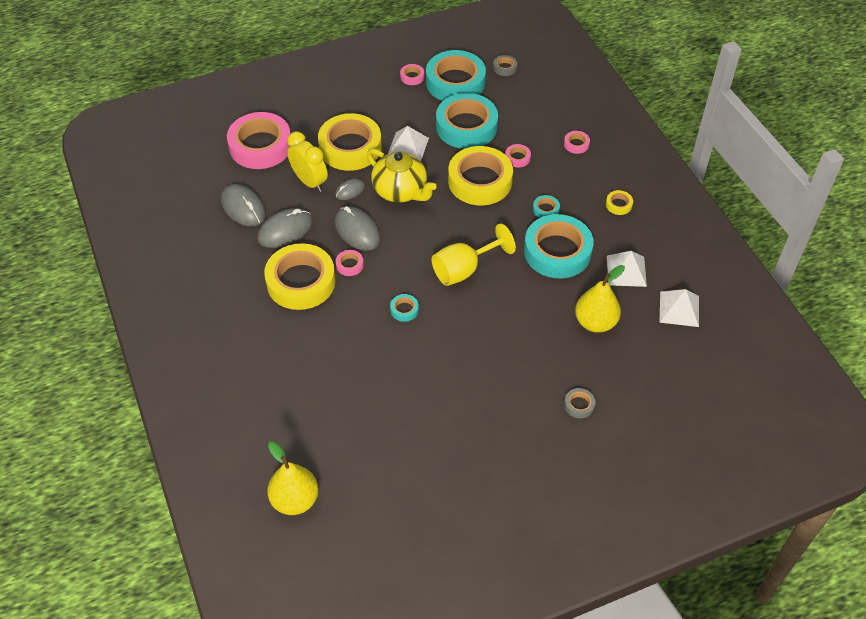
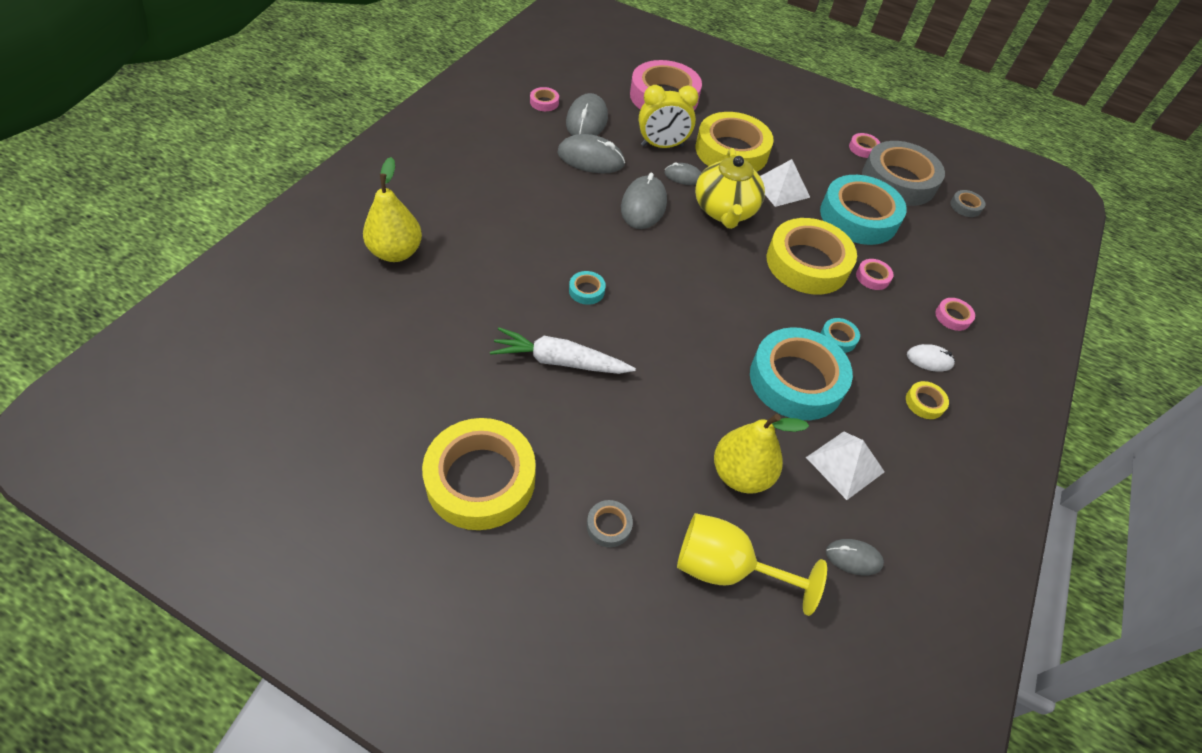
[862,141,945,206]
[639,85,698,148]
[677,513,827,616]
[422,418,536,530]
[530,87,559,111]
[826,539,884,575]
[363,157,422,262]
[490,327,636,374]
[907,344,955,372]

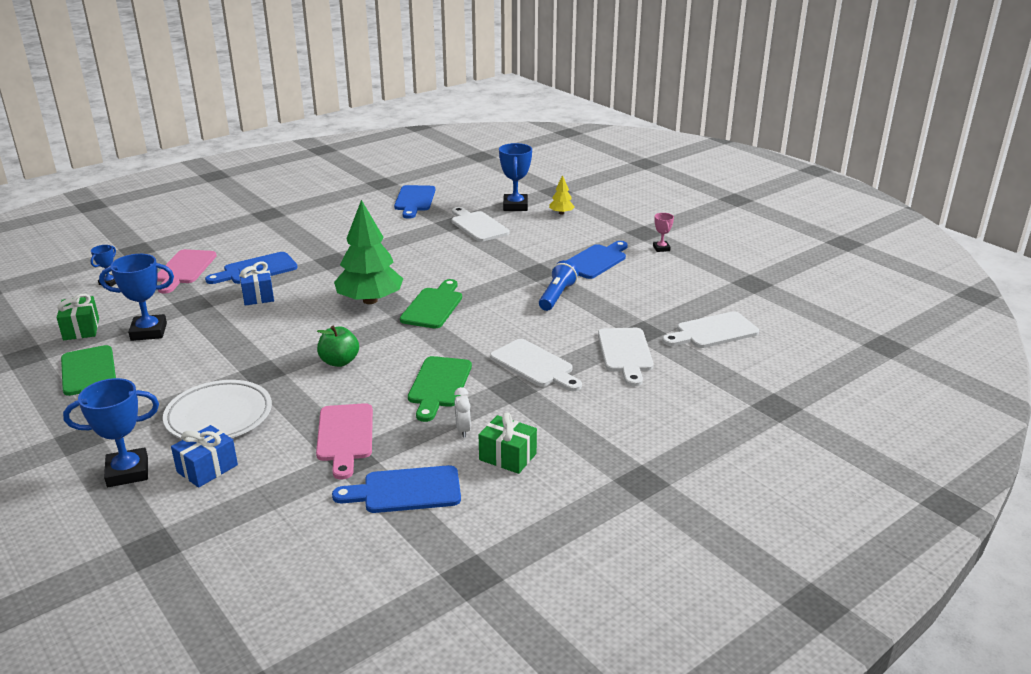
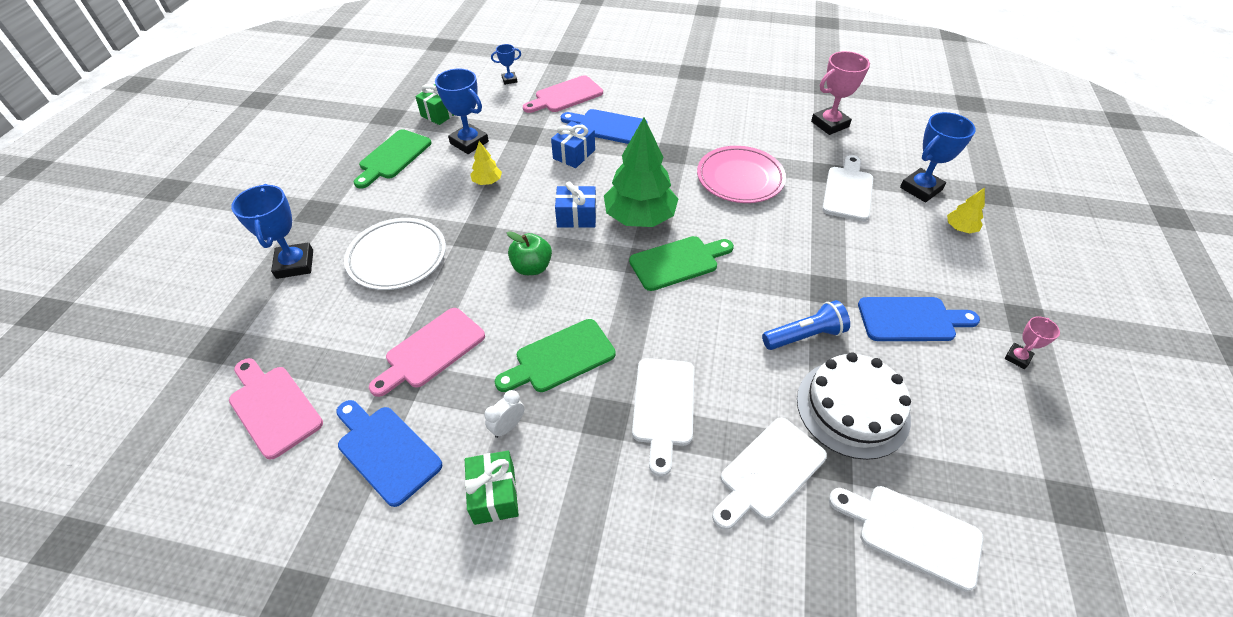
[811,51,870,135]
[231,184,313,279]
[555,181,596,228]
[470,141,502,185]
[697,146,786,203]
[797,352,911,460]
[229,358,323,460]

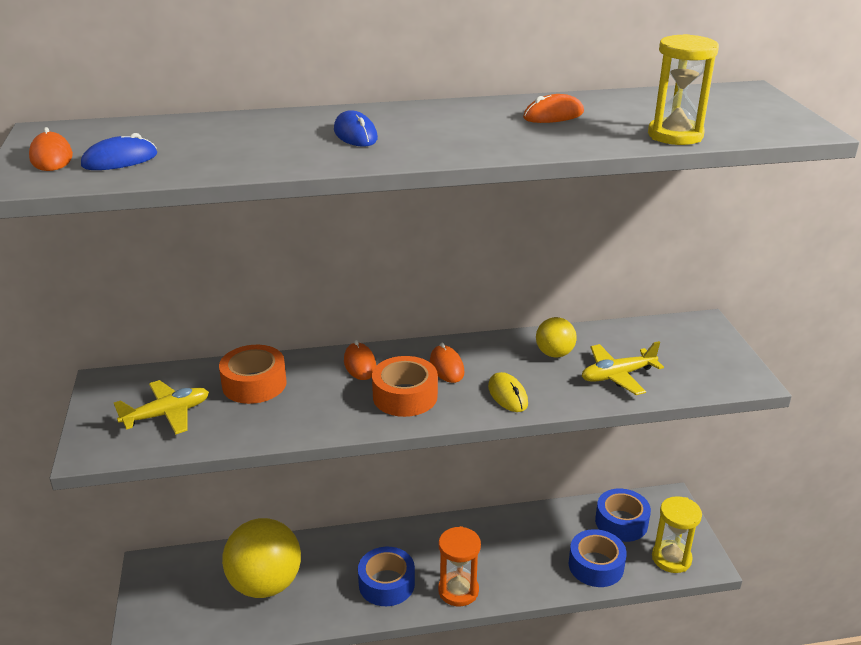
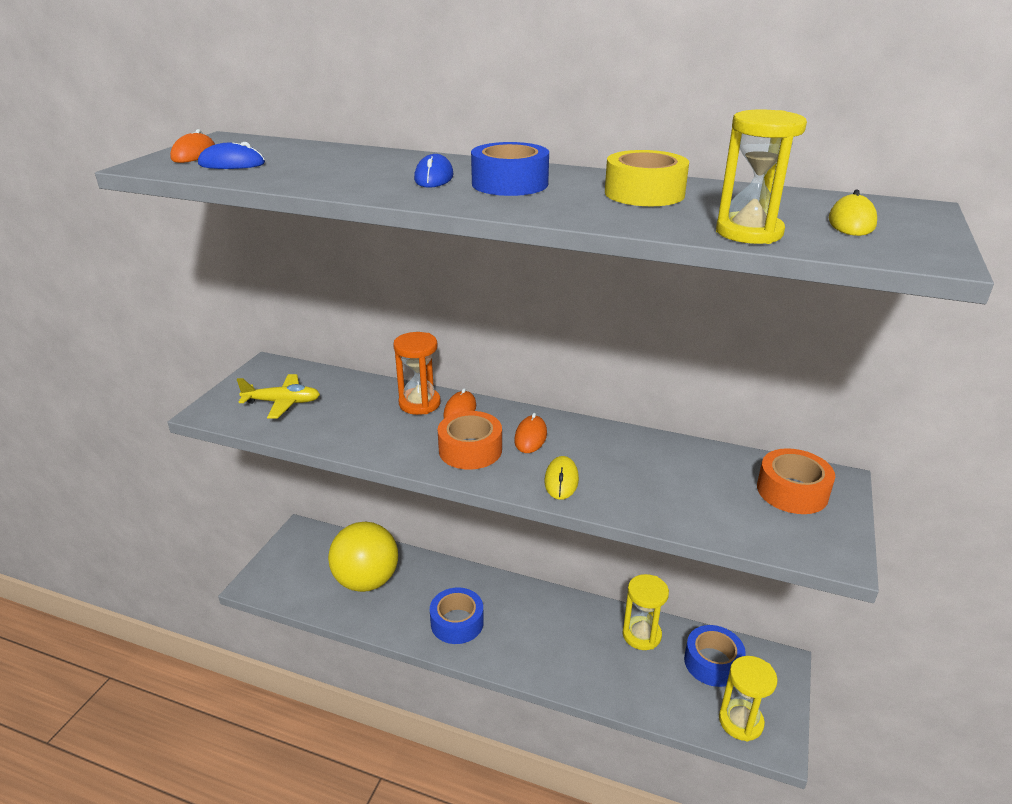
[605,150,689,206]
[536,317,576,358] (first image)
[582,341,664,395] (first image)
[757,448,835,514]
[393,332,441,415]
[471,142,549,196]
[829,190,877,236]
[623,574,669,650]

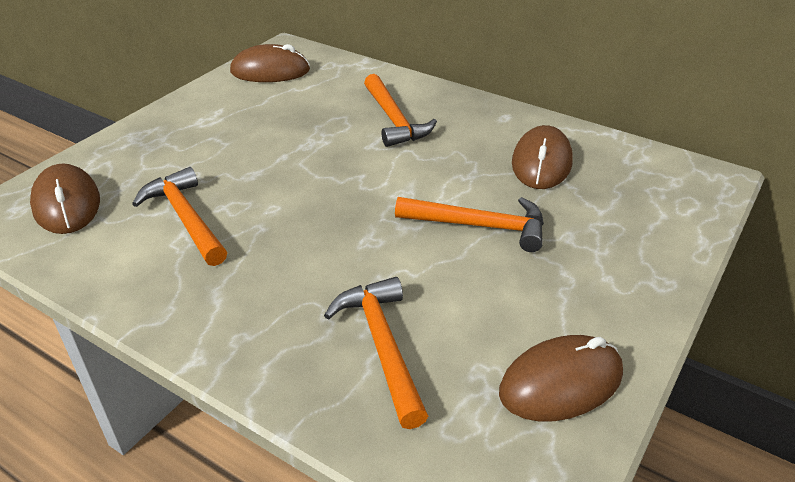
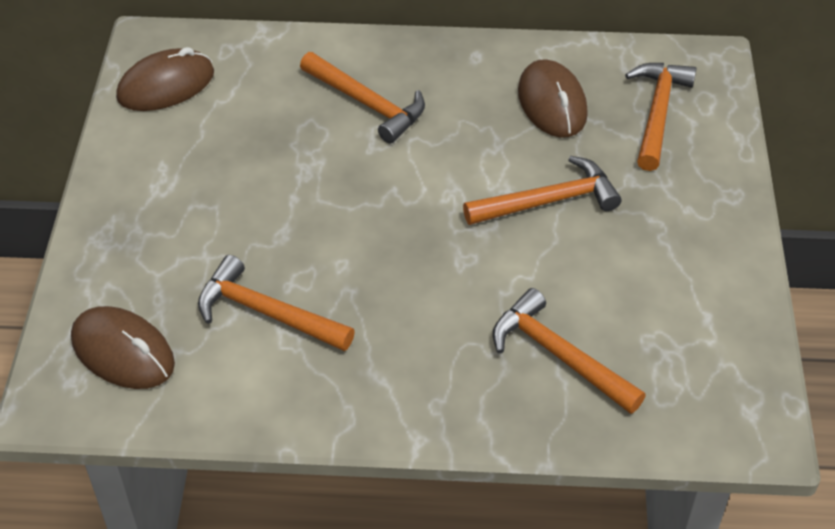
[499,335,623,422] (first image)
[625,63,696,171]

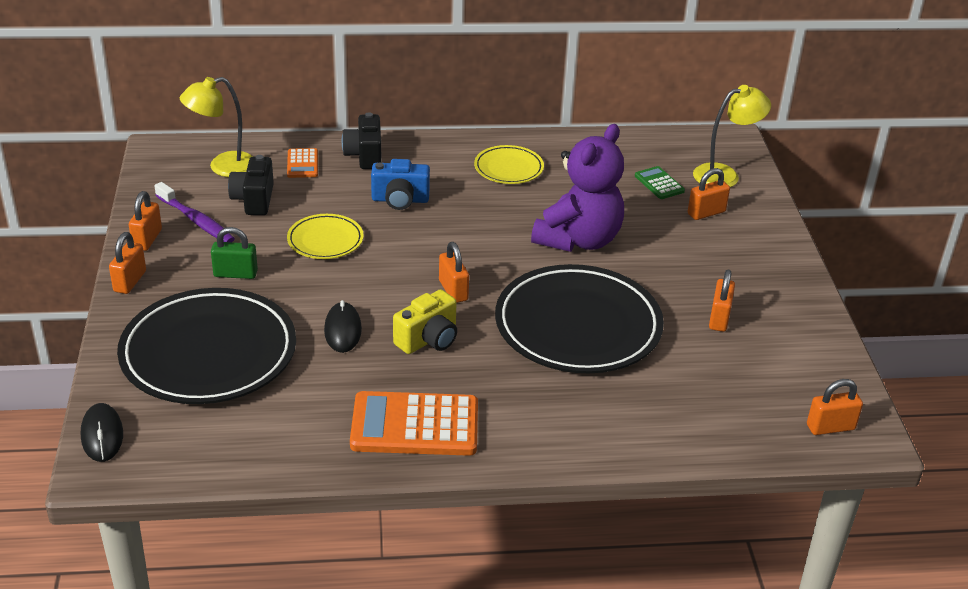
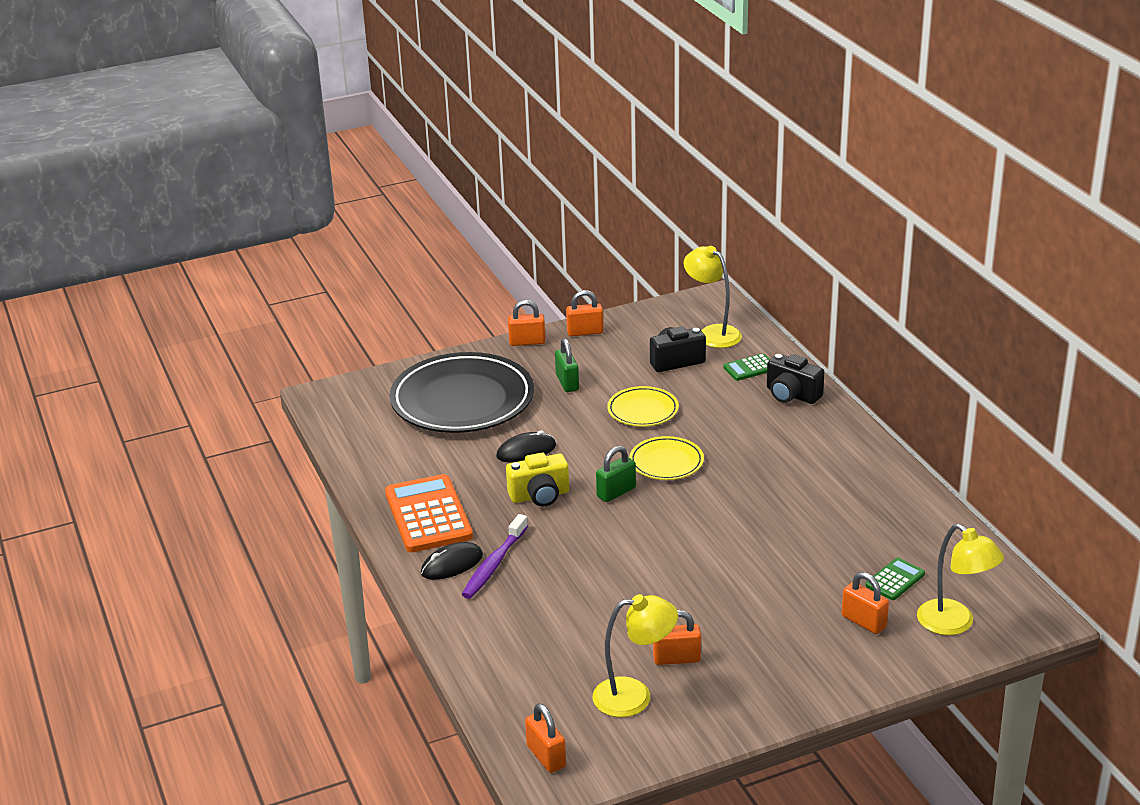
[767,354,824,404]
[531,124,624,252] (first image)
[629,436,704,480]
[723,353,770,381]
[371,159,430,210] (first image)
[462,514,528,599]
[596,446,636,502]
[495,264,664,373] (first image)
[506,453,569,507]
[421,542,483,580]
[593,594,678,717]

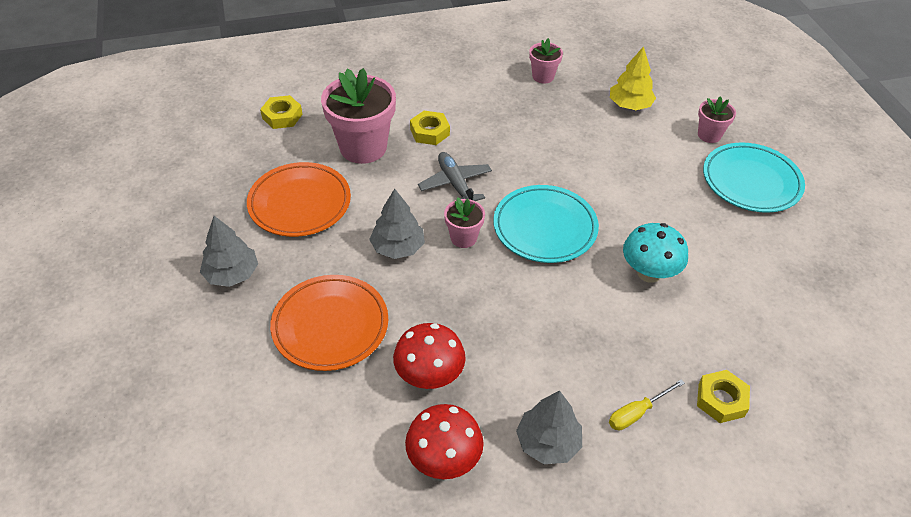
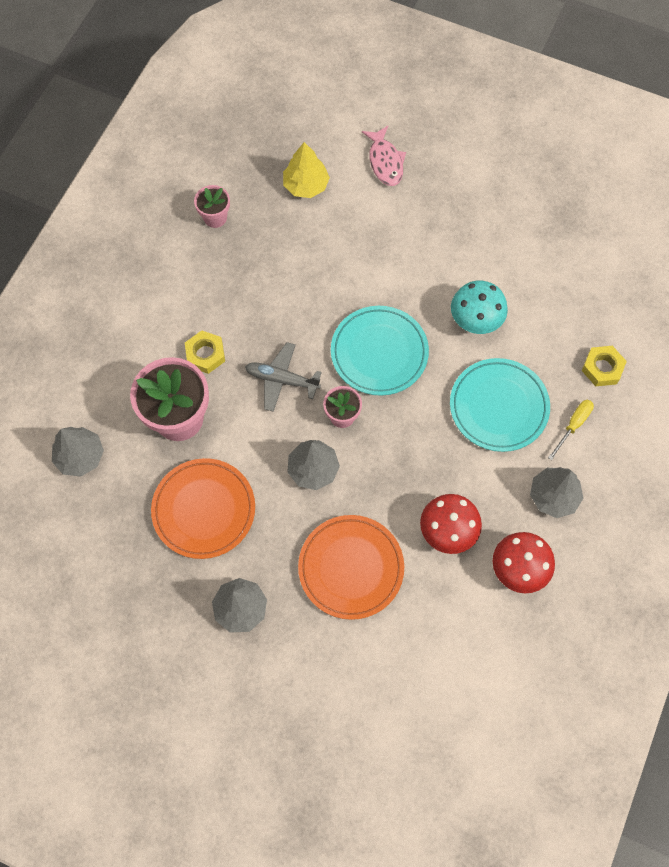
[52,427,104,477]
[362,126,406,186]
[450,358,550,452]
[548,400,594,460]

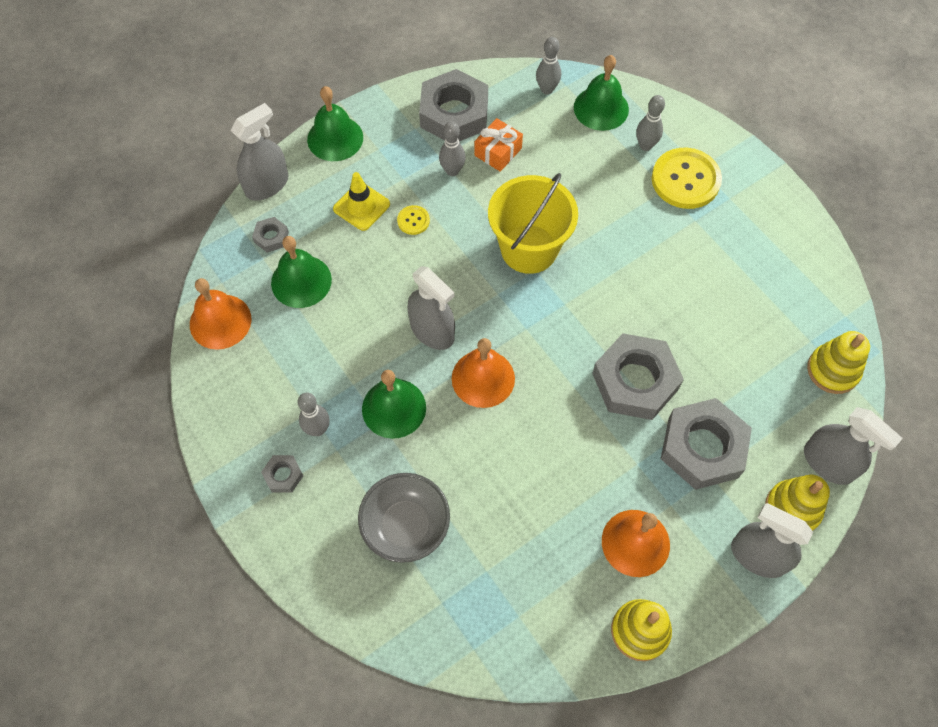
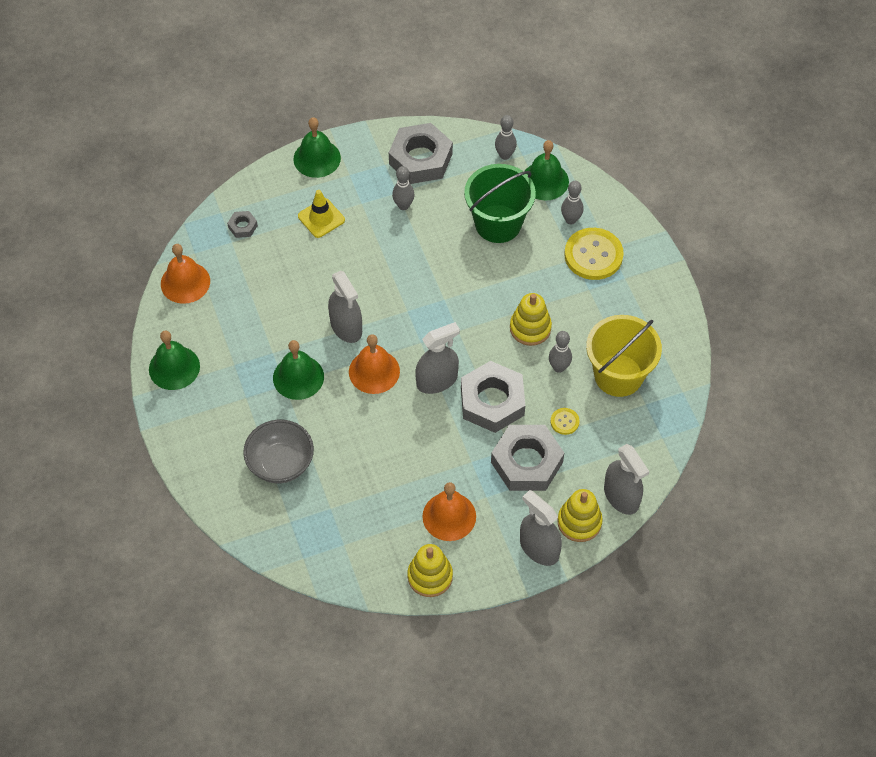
[415,322,460,394]
[474,118,523,172] (first image)
[586,315,662,397]
[551,408,580,435]
[149,330,200,390]
[510,293,552,346]
[549,331,572,373]
[261,455,303,493] (first image)
[464,164,536,243]

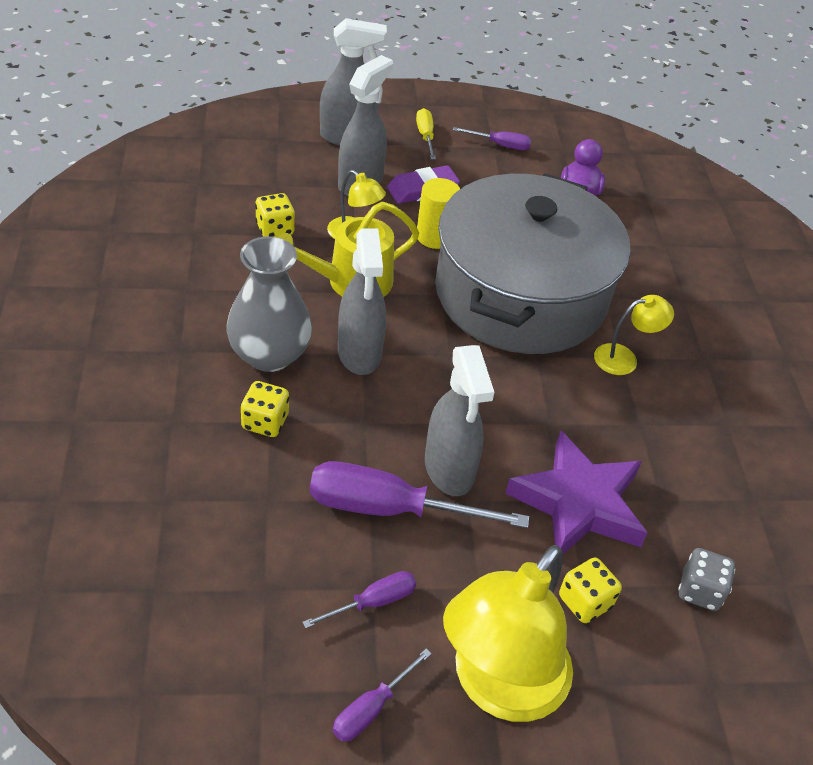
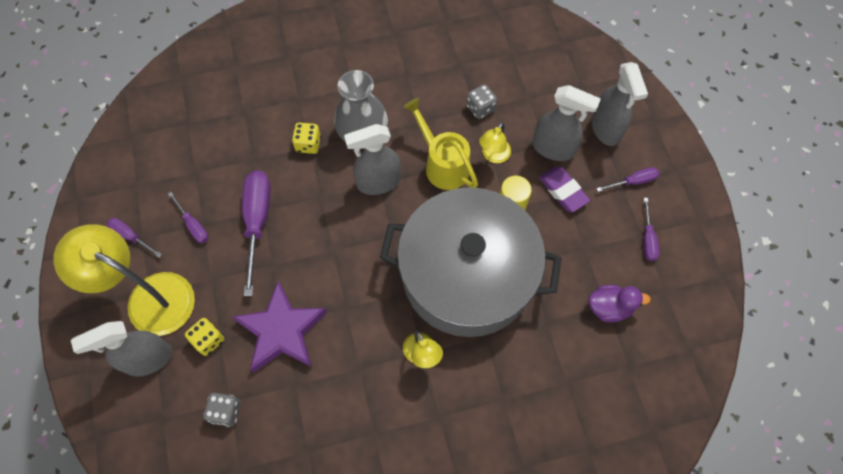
[596,167,659,192]
[466,84,497,119]
[71,321,172,377]

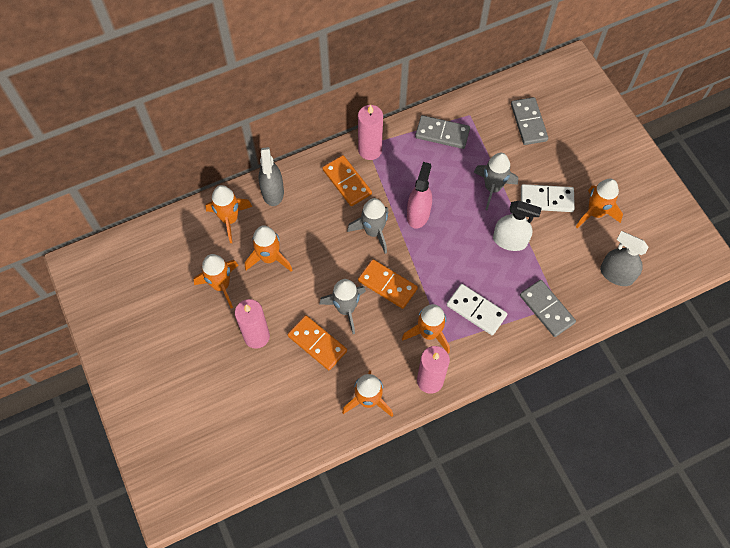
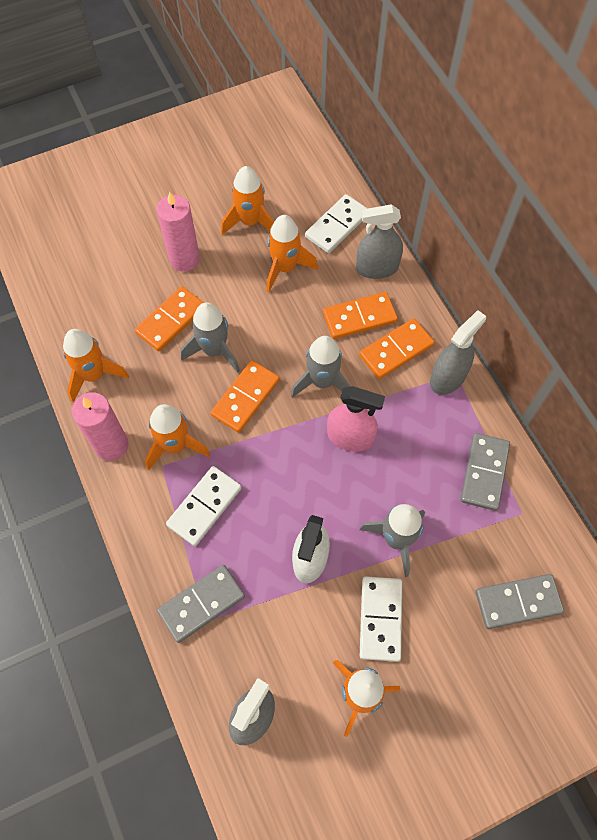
[430,310,486,395]
[305,194,368,253]
[323,292,398,339]

